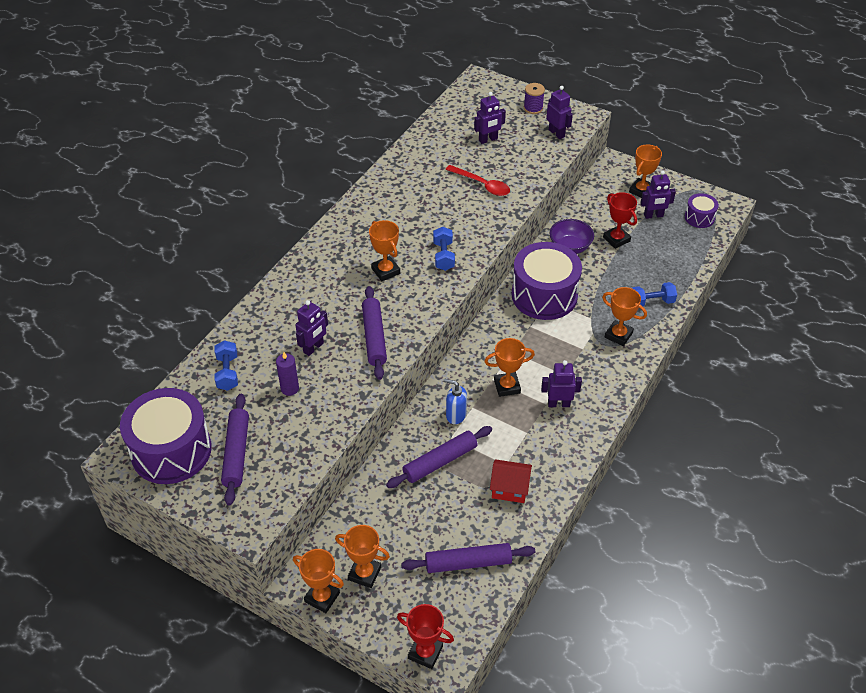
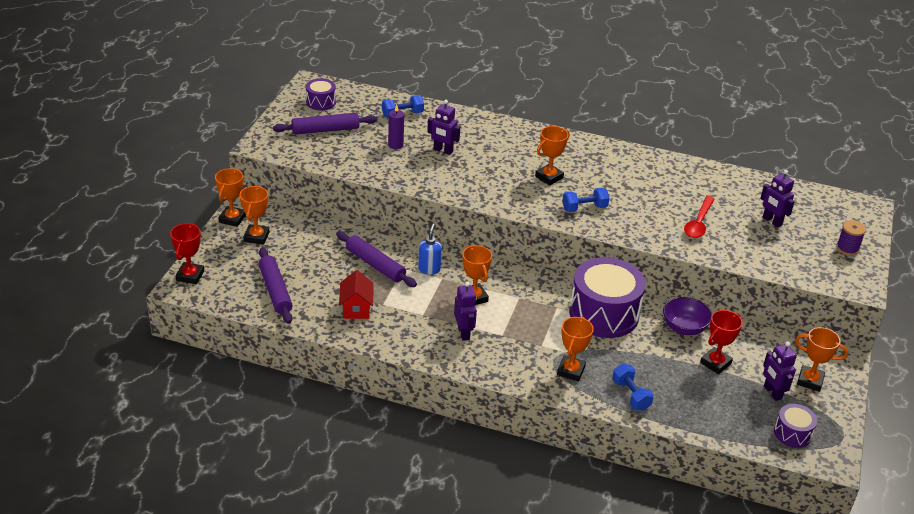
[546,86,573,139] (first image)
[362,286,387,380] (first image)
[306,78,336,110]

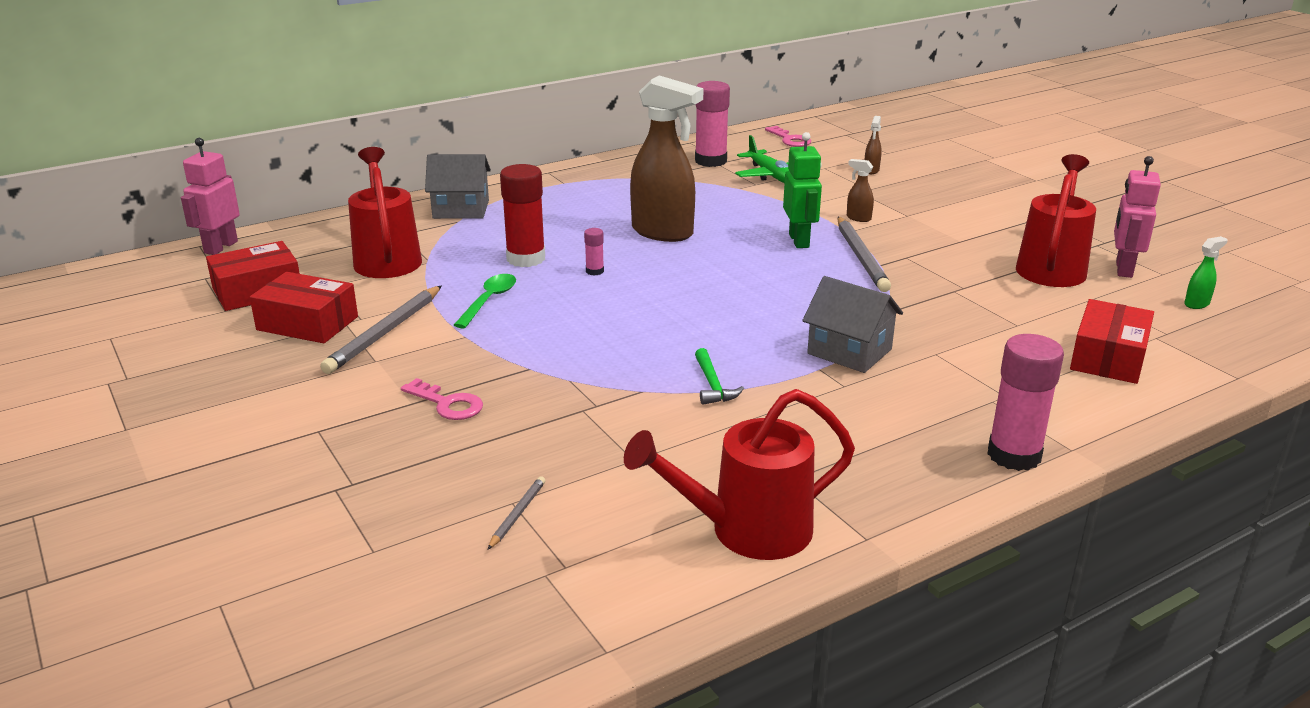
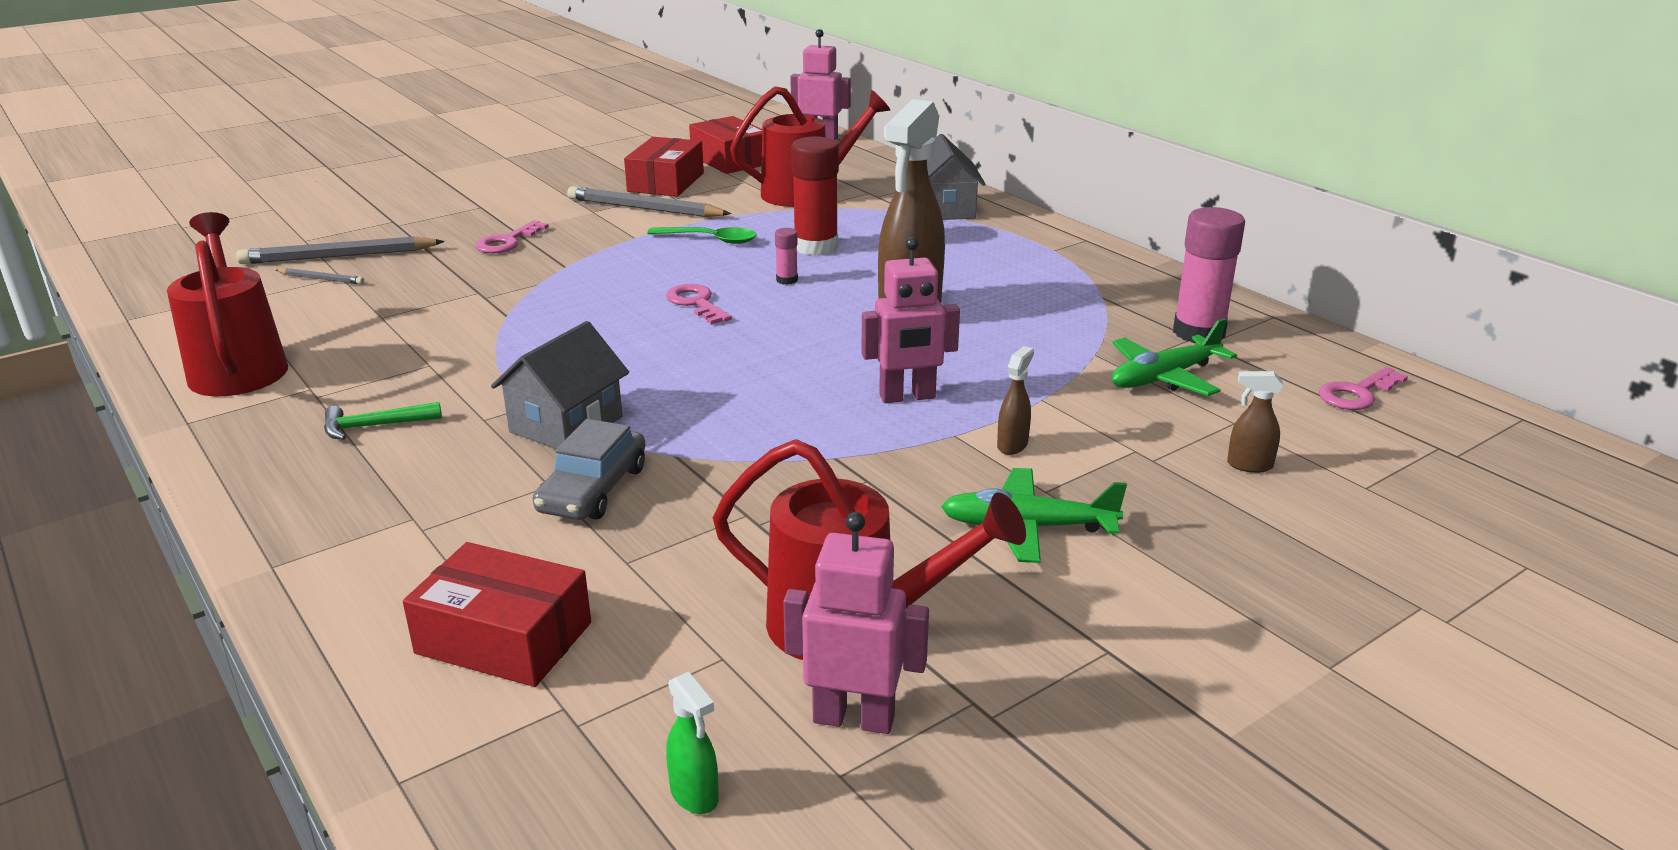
[861,237,960,403]
[236,237,445,264]
[987,334,1064,471] (first image)
[324,402,442,440]
[666,284,732,325]
[533,419,646,520]
[941,468,1127,563]

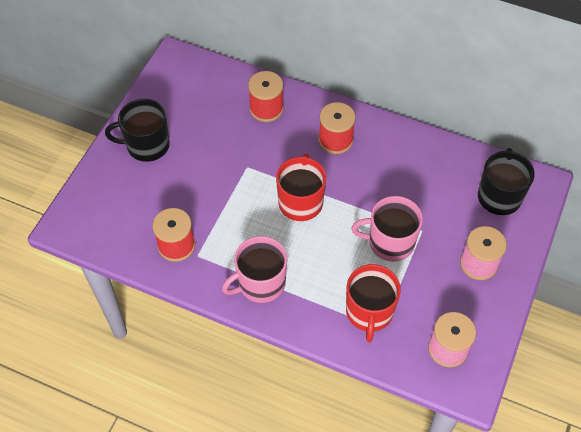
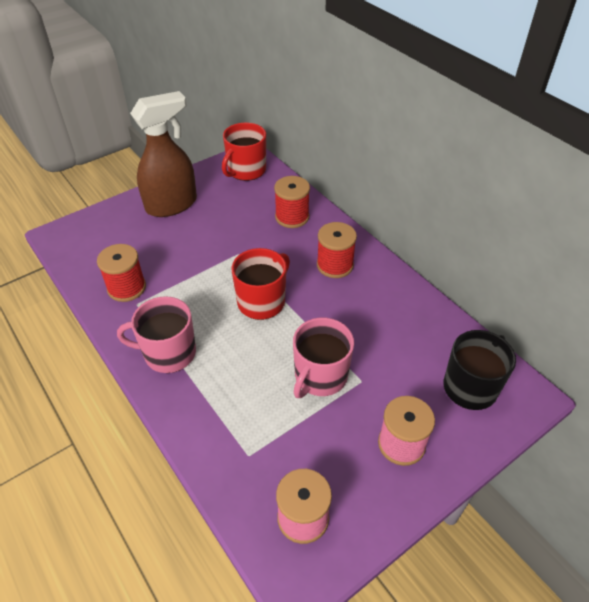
[130,91,197,217]
[293,318,354,398]
[222,123,266,181]

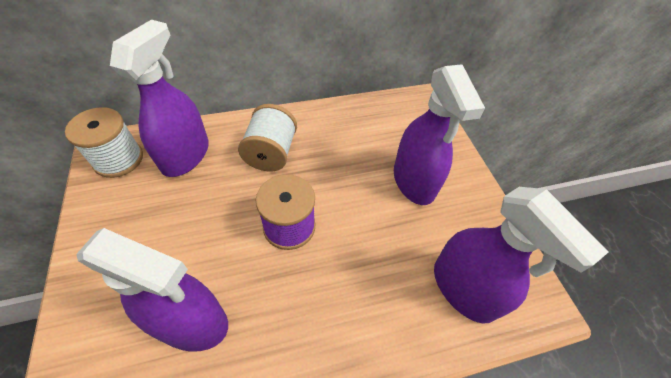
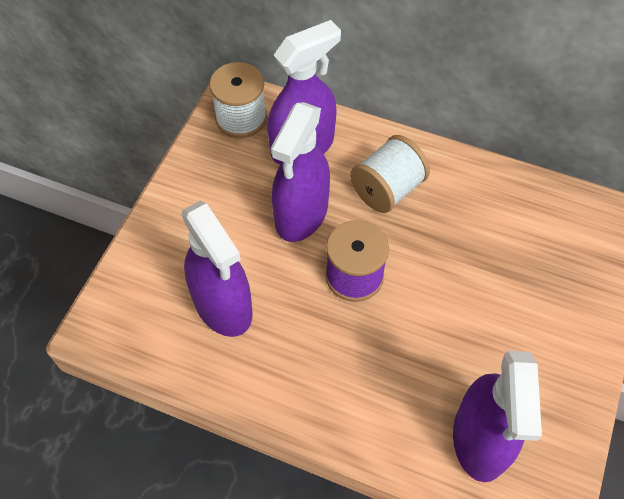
[271,102,330,242]

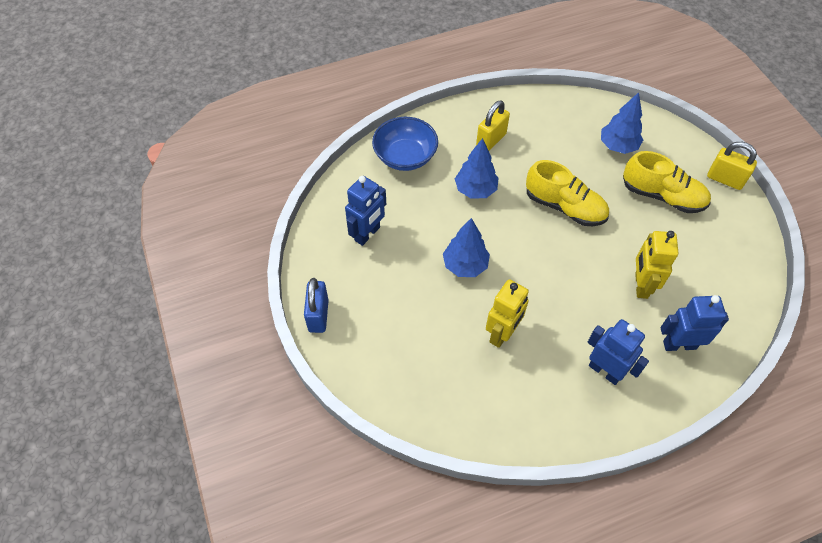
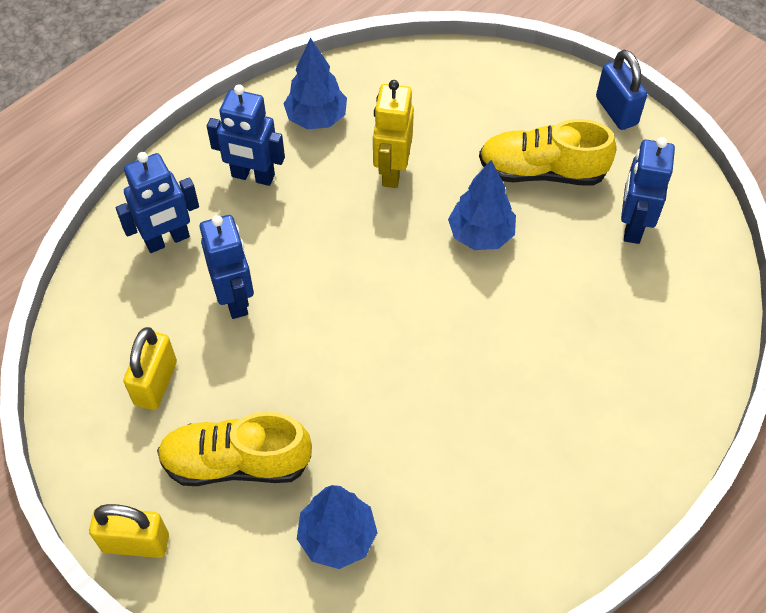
[123,327,177,410]
[372,117,438,171] (first image)
[283,38,347,129]
[479,119,616,186]
[200,215,254,319]

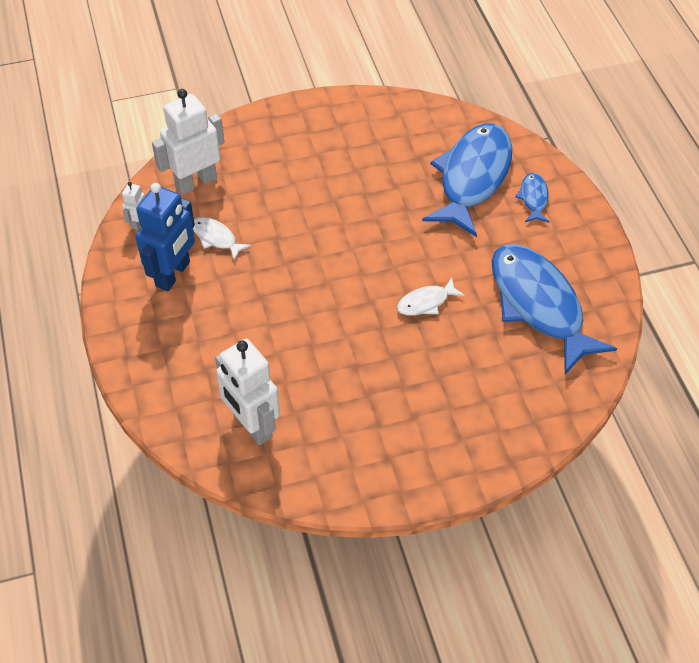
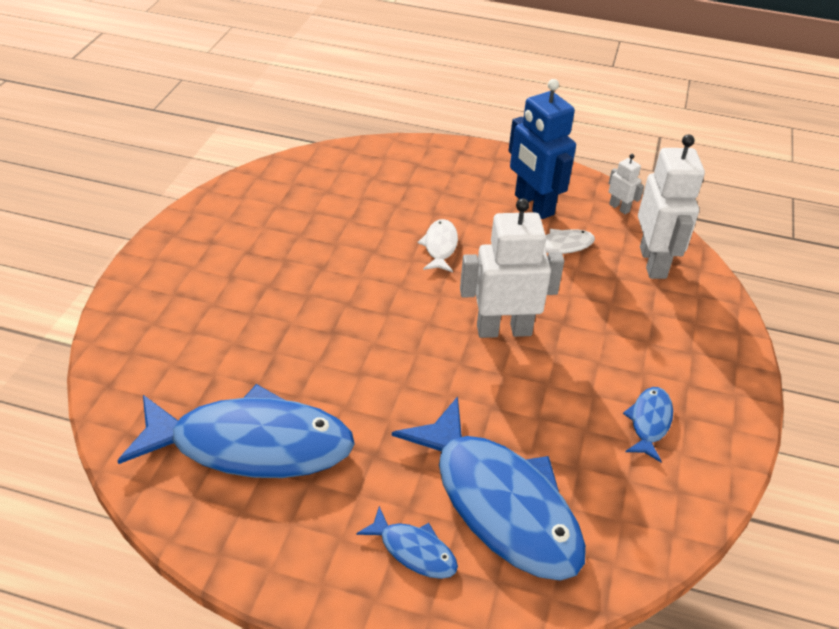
[417,219,458,272]
[460,198,564,338]
[623,387,673,462]

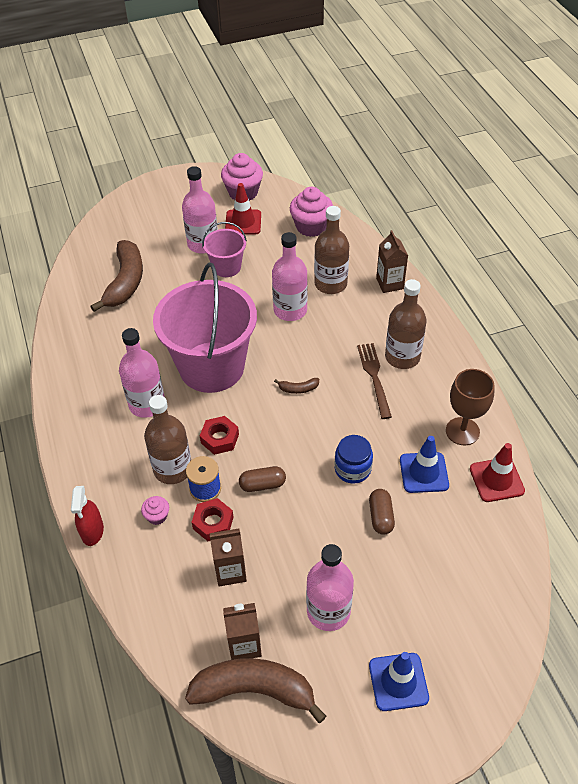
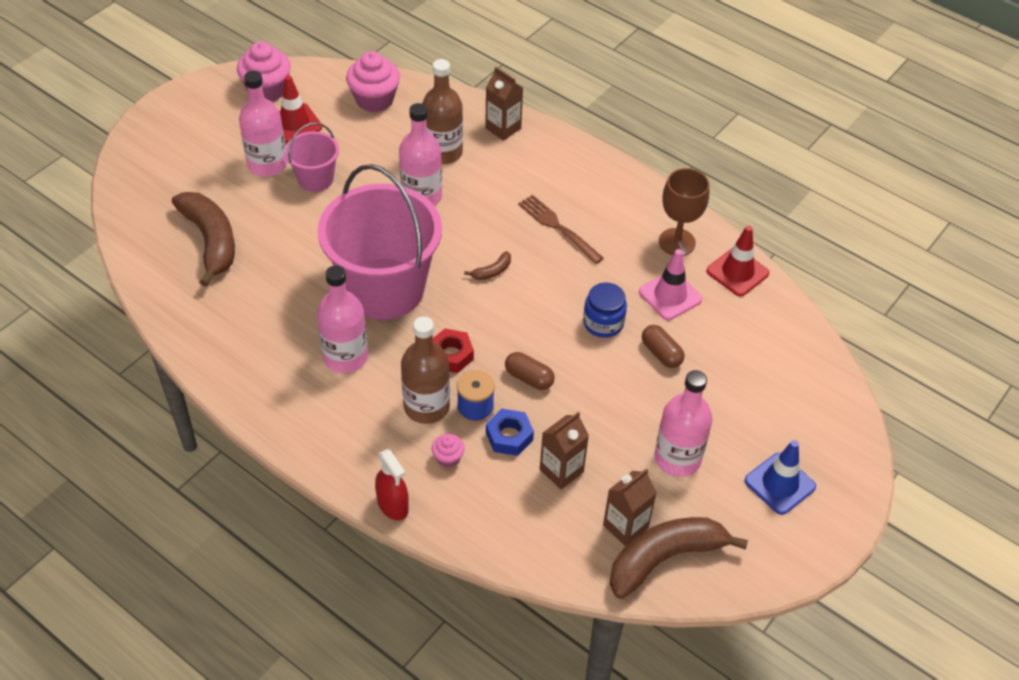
[385,279,427,369] (first image)
[639,249,702,320]
[505,352,555,390]
[486,409,534,456]

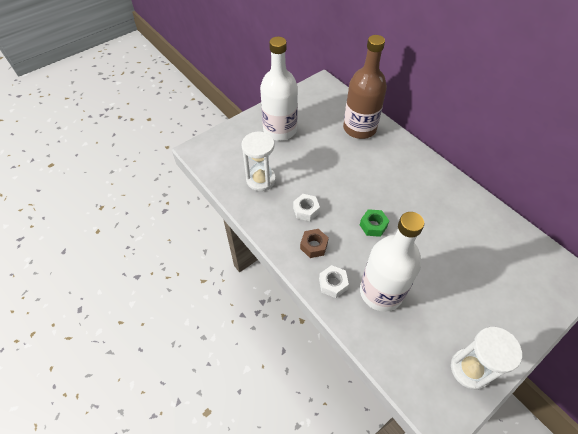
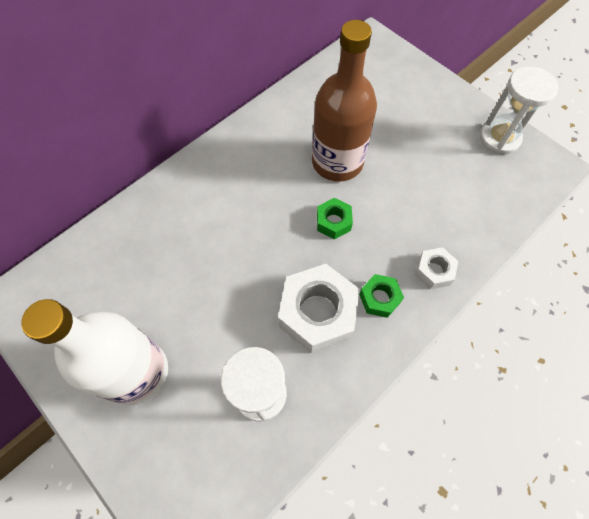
[312,20,377,182]
[278,264,360,354]
[360,212,424,312] (first image)
[359,274,404,318]

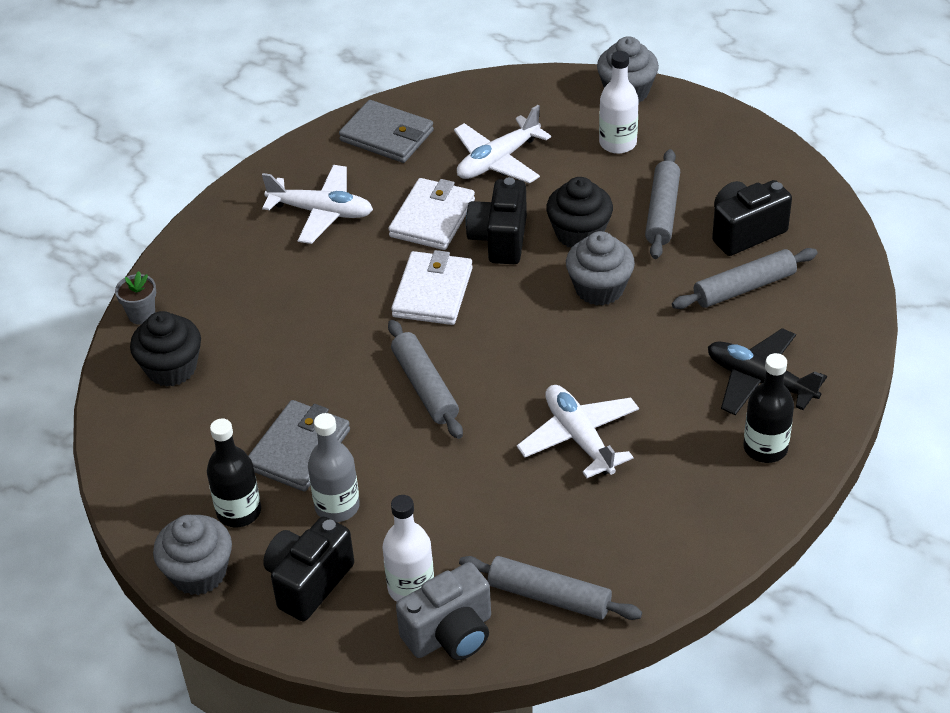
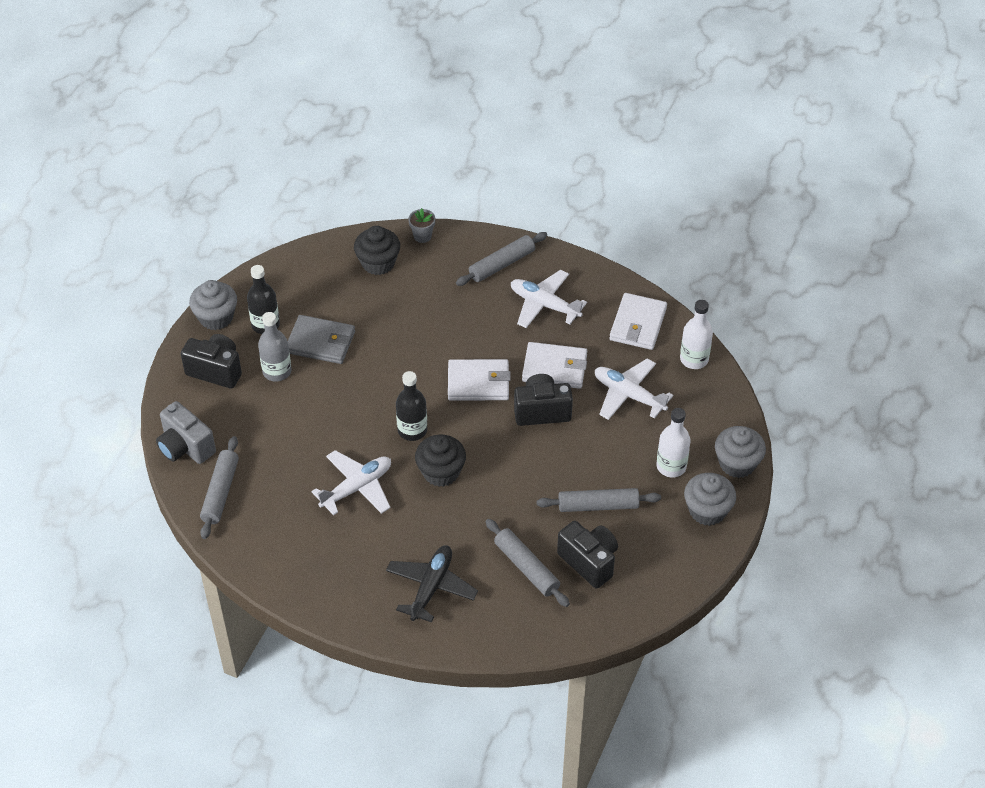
[610,293,667,350]
[511,270,587,328]
[415,435,466,487]
[684,473,736,526]
[456,232,547,286]
[396,371,427,441]
[680,300,713,369]

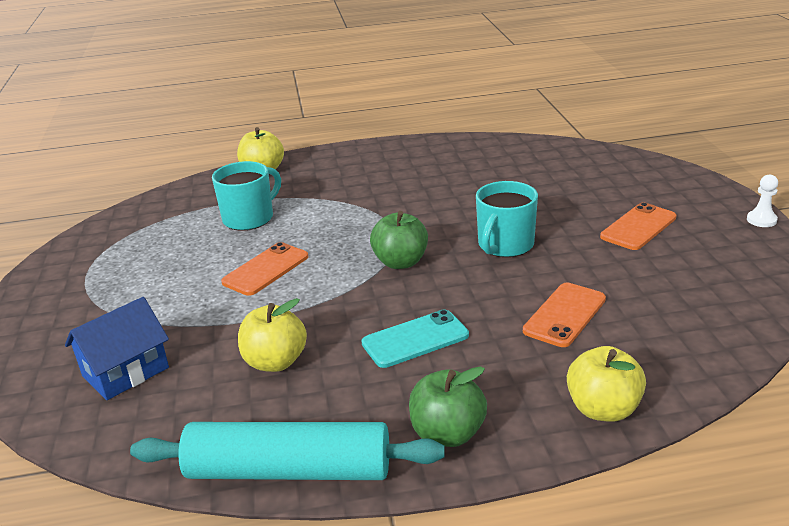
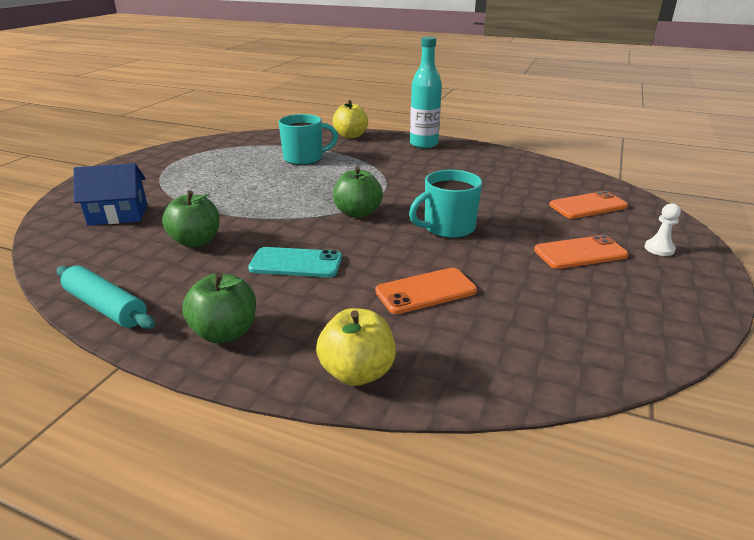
[645,203,681,256]
[549,191,628,219]
[162,190,220,248]
[57,266,155,329]
[410,37,442,148]

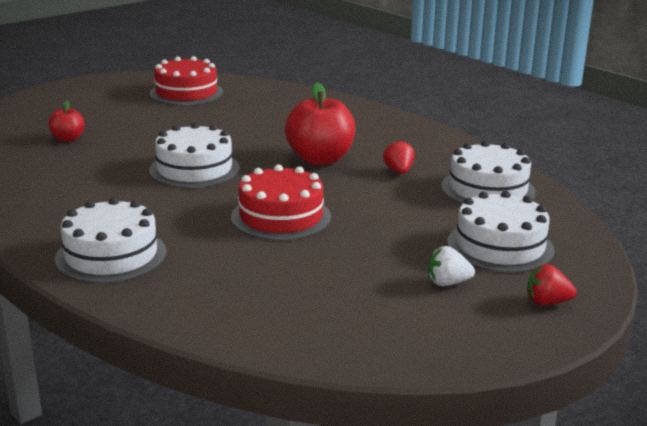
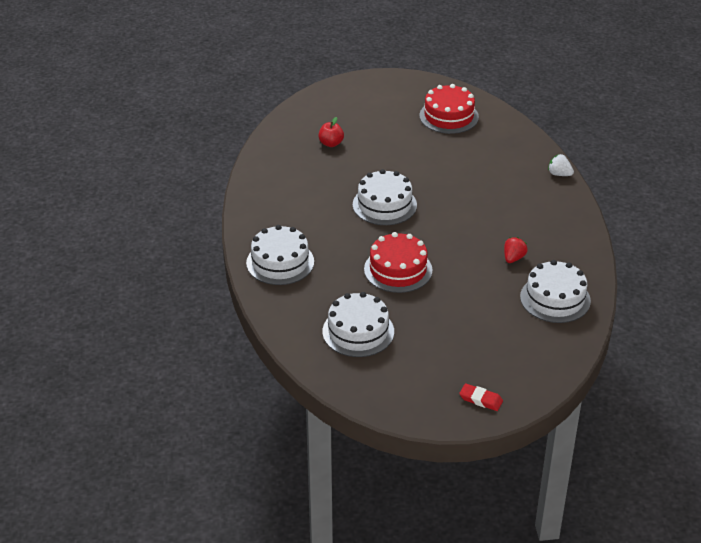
[285,82,355,165] (first image)
[322,292,394,357]
[548,154,574,176]
[459,383,503,411]

